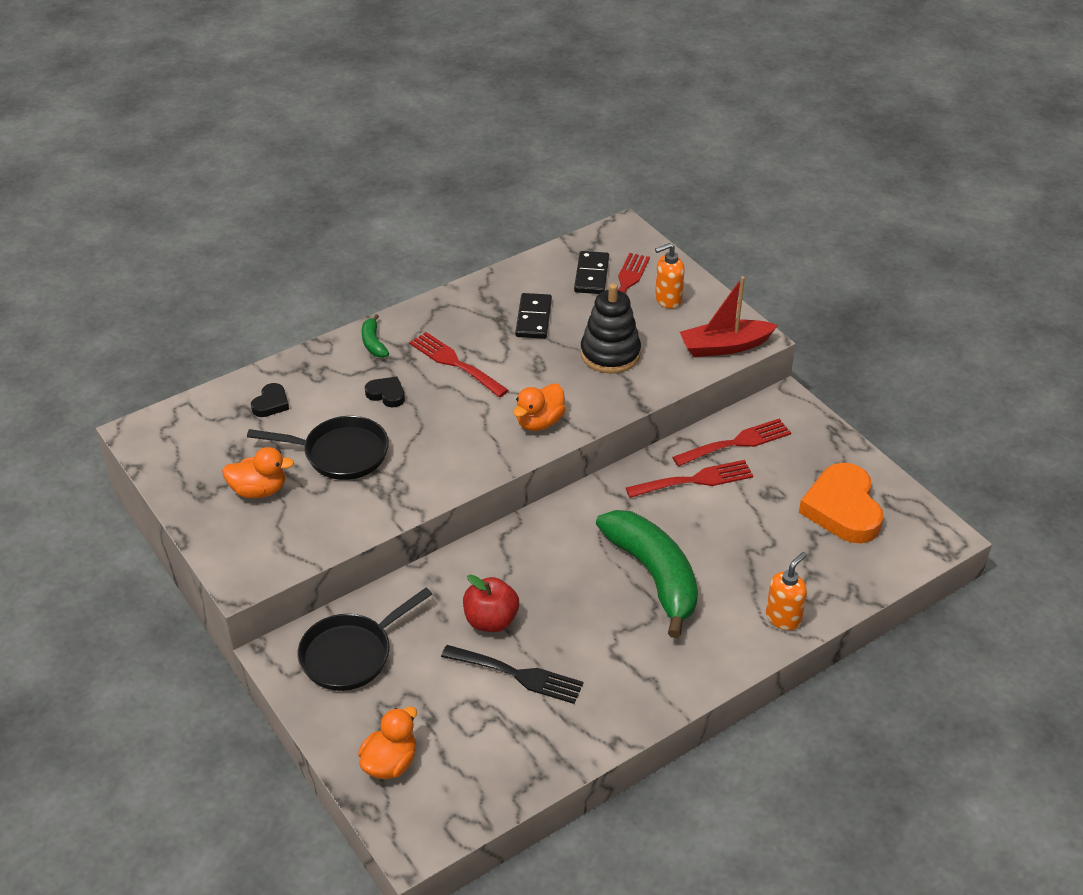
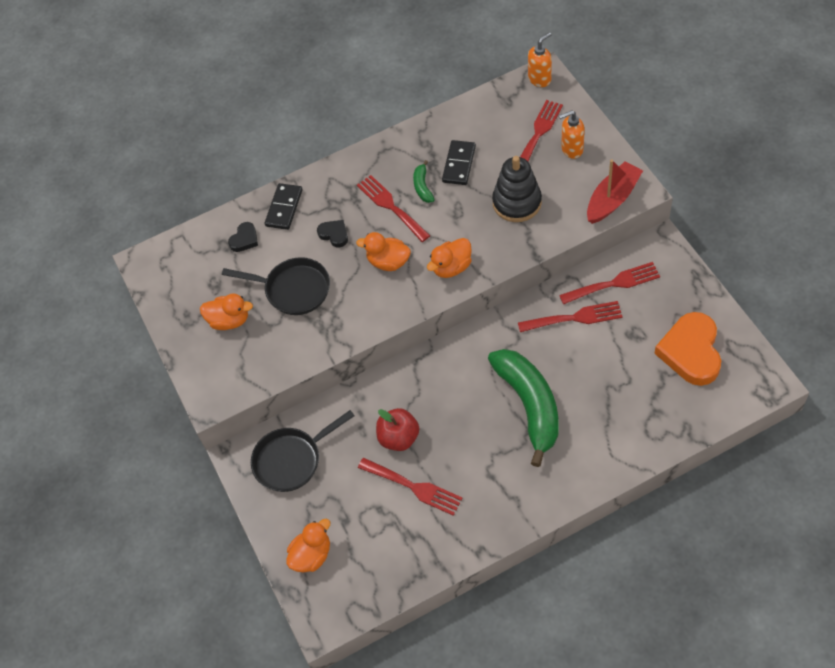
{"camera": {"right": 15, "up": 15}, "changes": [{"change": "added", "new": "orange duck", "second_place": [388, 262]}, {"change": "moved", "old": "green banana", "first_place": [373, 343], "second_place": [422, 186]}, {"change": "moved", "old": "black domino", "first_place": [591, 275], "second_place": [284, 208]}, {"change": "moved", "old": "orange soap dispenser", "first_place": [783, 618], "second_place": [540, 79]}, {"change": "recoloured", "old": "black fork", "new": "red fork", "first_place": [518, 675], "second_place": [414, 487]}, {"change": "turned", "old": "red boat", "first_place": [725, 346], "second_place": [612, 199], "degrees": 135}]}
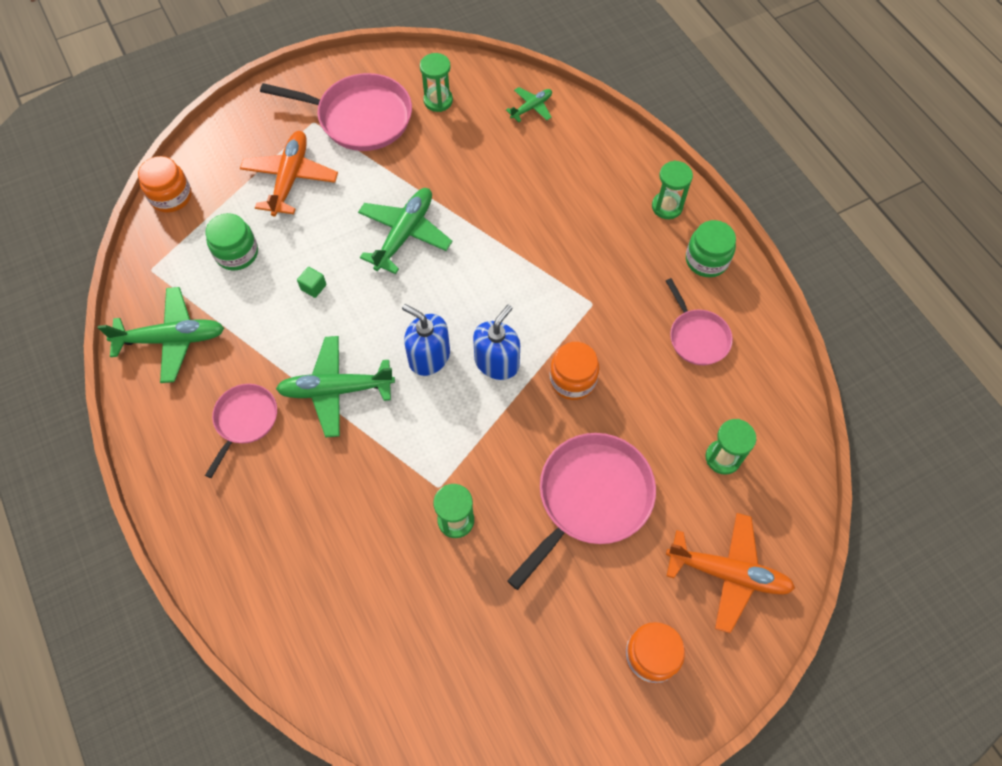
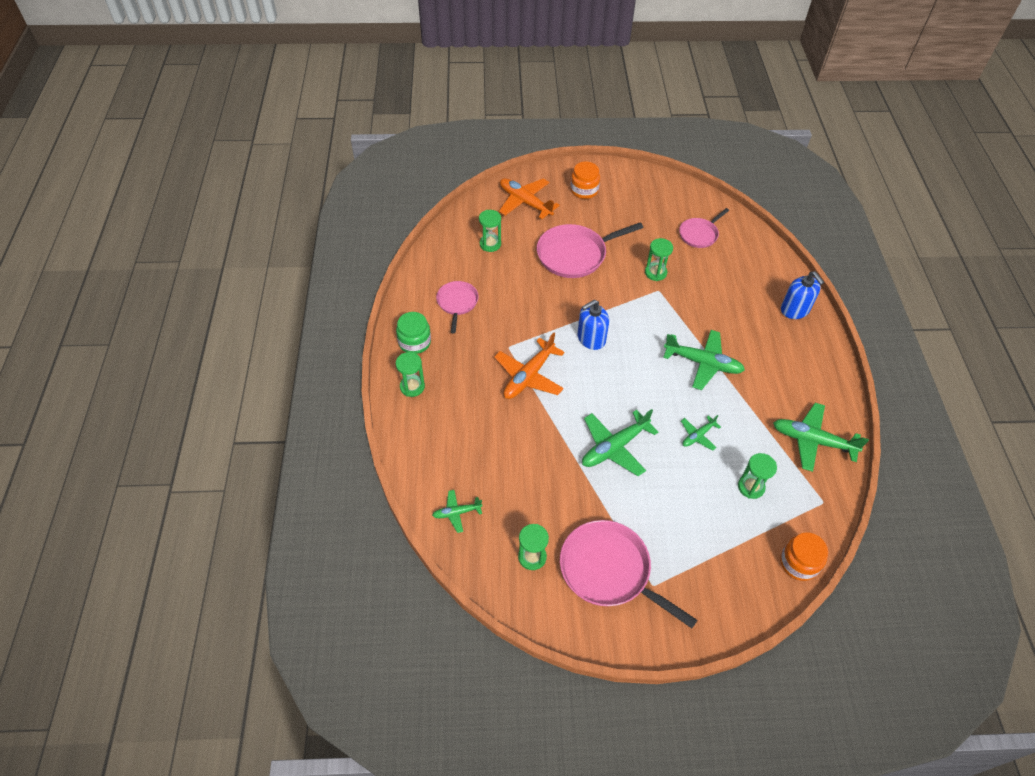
{"camera": {"right": -155, "up": -10}, "changes": [{"change": "removed", "old": "orange jar", "first_place": [572, 380]}, {"change": "moved", "old": "pink pan", "first_place": [245, 420], "second_place": [699, 234]}, {"change": "moved", "old": "orange plane", "first_place": [290, 178], "second_place": [529, 376]}, {"change": "moved", "old": "blue soap dispenser", "first_place": [429, 357], "second_place": [795, 309]}, {"change": "replaced", "old": "green jar", "new": "green hourglass", "first_place": [237, 253], "second_place": [751, 487]}, {"change": "replaced", "old": "green cube", "new": "green plane", "first_place": [313, 287], "second_place": [698, 436]}]}
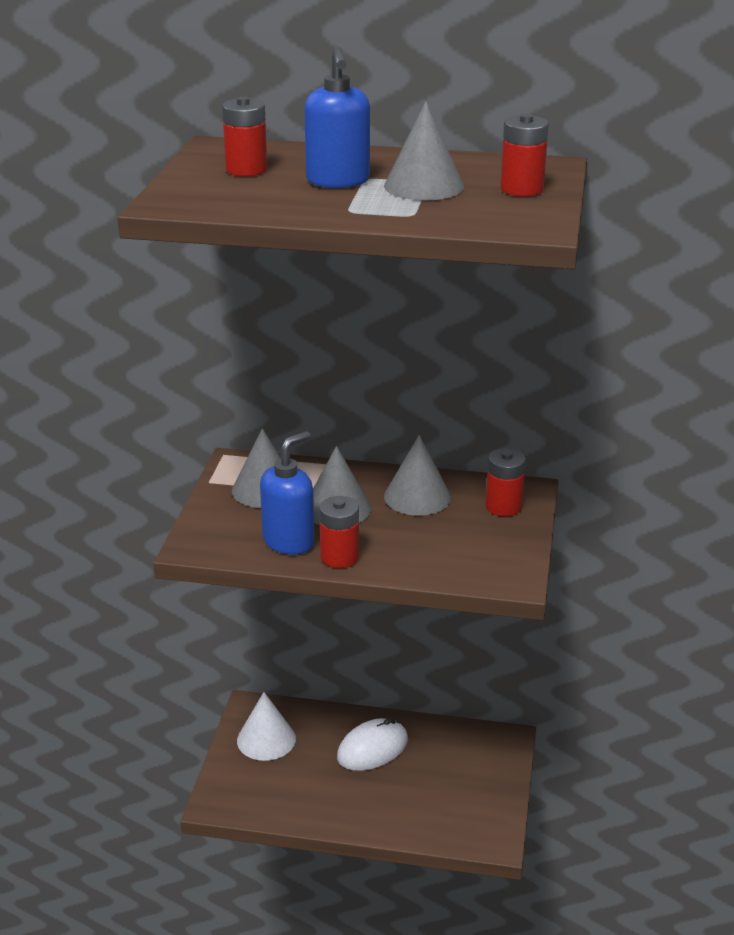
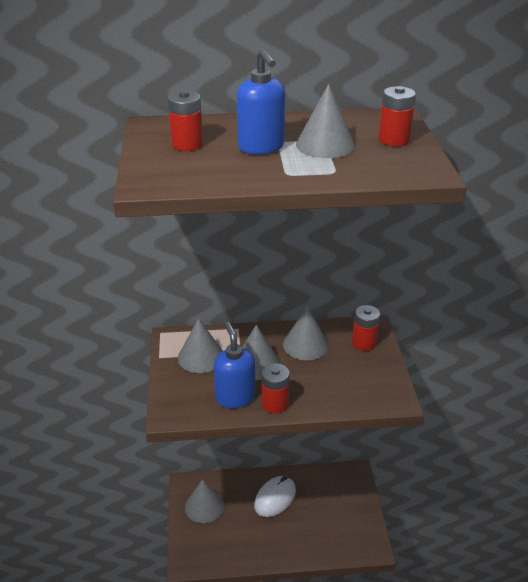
{"camera": {"right": -15, "up": 5}, "changes": [{"change": "recoloured", "old": "white cone", "new": "grey cone", "first_place": [266, 739], "second_place": [204, 506]}, {"change": "turned", "old": "blue soap dispenser", "first_place": [289, 541], "second_place": [235, 397], "degrees": -45}]}
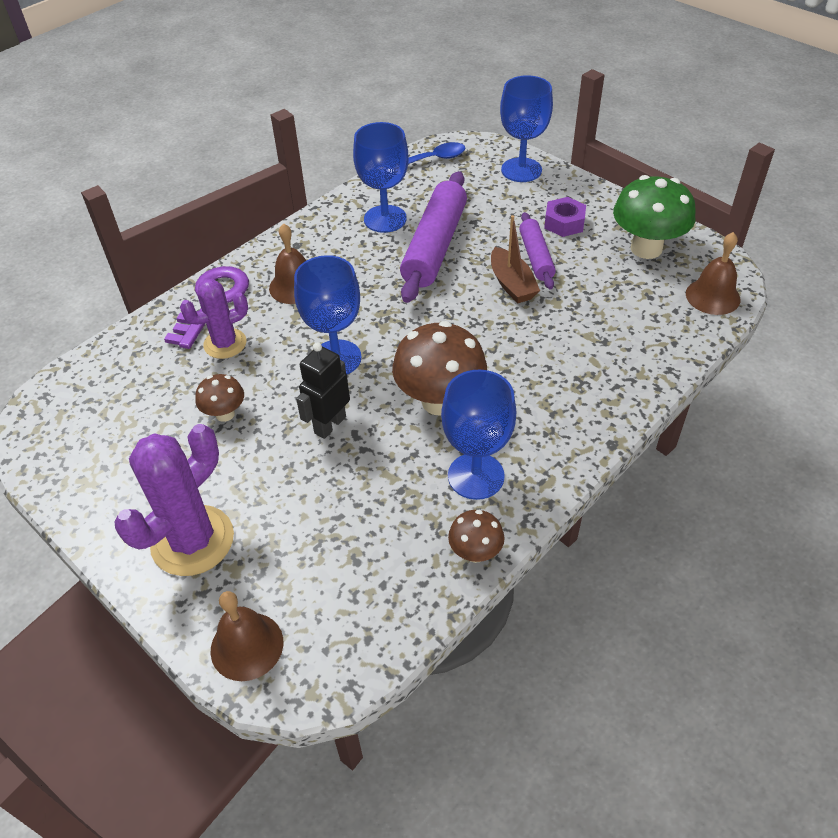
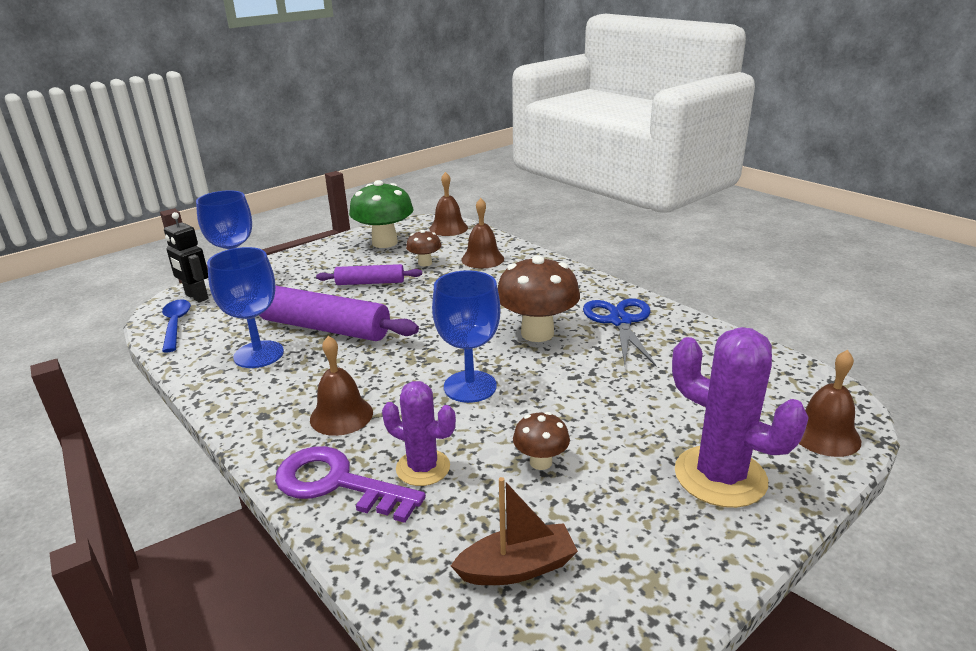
{"camera": {"right": -85, "up": -20}, "changes": [{"change": "removed", "old": "purple nut", "first_place": [564, 223]}, {"change": "added", "new": "brown bell", "second_place": [482, 259]}, {"change": "moved", "old": "black robot", "first_place": [330, 425], "second_place": [196, 297]}, {"change": "moved", "old": "brown mushroom", "first_place": [475, 552], "second_place": [425, 263]}, {"change": "moved", "old": "brown boat", "first_place": [512, 284], "second_place": [517, 568]}, {"change": "replaced", "old": "blue goblet", "new": "blue scissors", "first_place": [476, 476], "second_place": [620, 321]}, {"change": "turned", "old": "purple cactus", "first_place": [225, 344], "second_place": [423, 468], "degrees": -45}]}
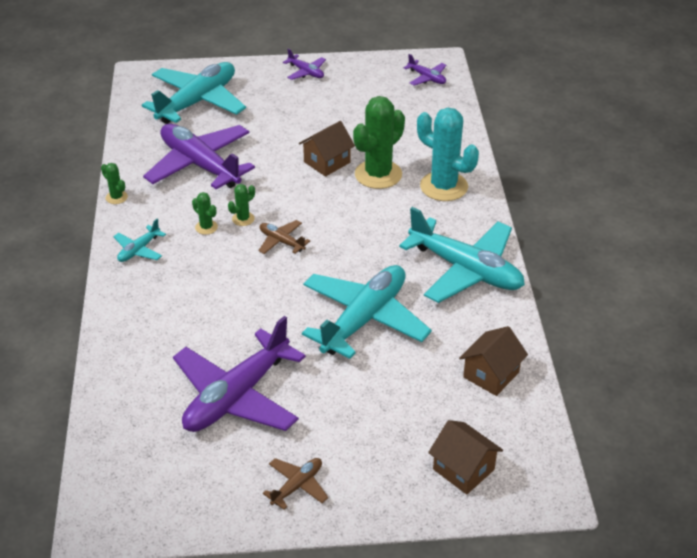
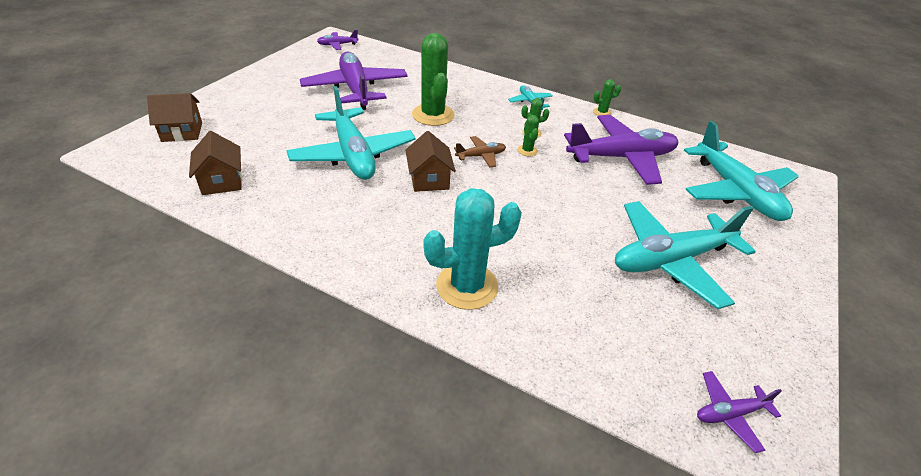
{"camera": {"right": 120, "up": 0}, "changes": [{"change": "removed", "old": "brown plane", "first_place": [297, 486]}, {"change": "moved", "old": "purple plane", "first_place": [306, 72], "second_place": [337, 45]}, {"change": "moved", "old": "brown house", "first_place": [327, 162], "second_place": [429, 179]}, {"change": "moved", "old": "green cactus", "first_place": [378, 174], "second_place": [433, 115]}, {"change": "moved", "old": "turquoise plane", "first_place": [465, 270], "second_place": [671, 260]}]}
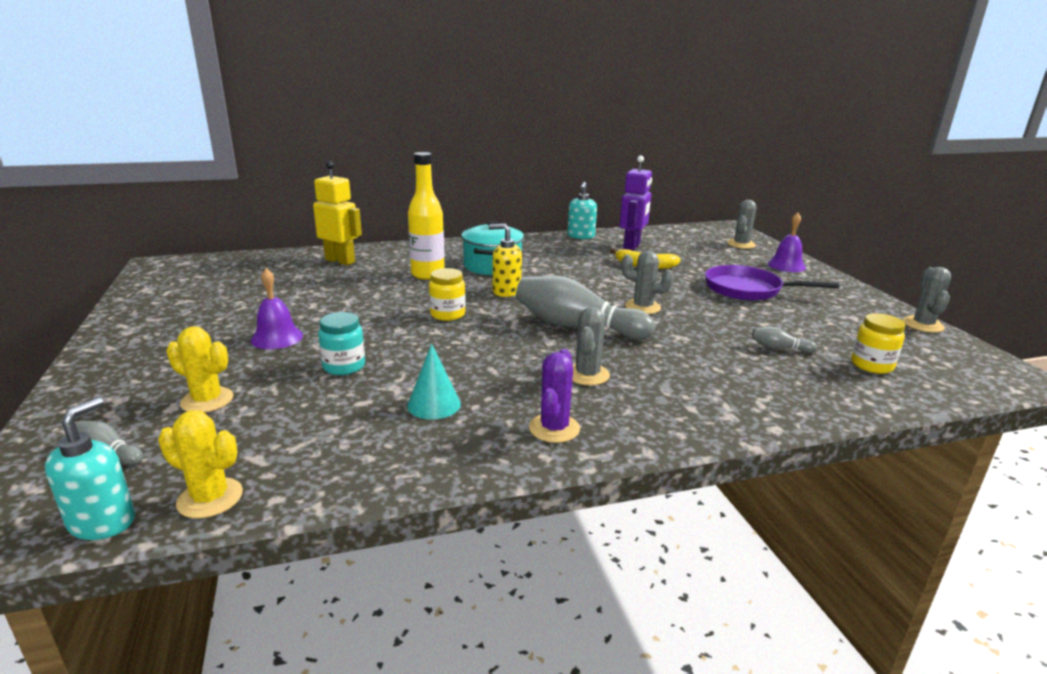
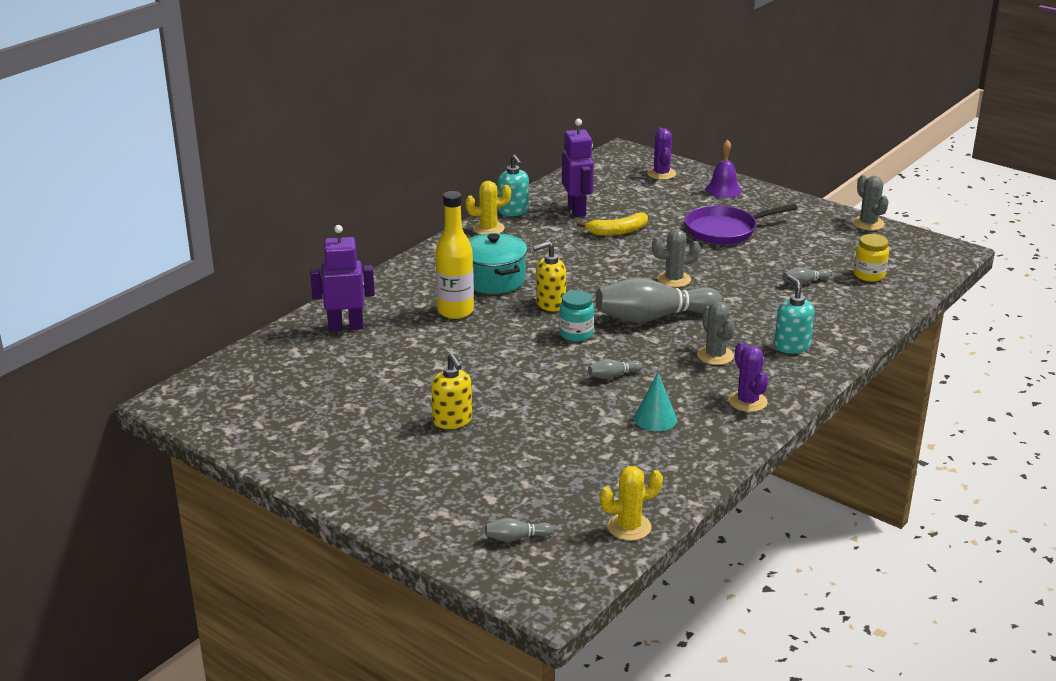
{"camera": {"right": -35, "up": 5}, "changes": [{"change": "removed", "old": "yellow jar", "first_place": [447, 314]}, {"change": "added", "new": "grey bowling pin", "second_place": [613, 376]}, {"change": "moved", "old": "turquoise soap dispenser", "first_place": [103, 522], "second_place": [791, 346]}, {"change": "moved", "old": "yellow cactus", "first_place": [207, 400], "second_place": [488, 229]}, {"change": "moved", "old": "turquoise jar", "first_place": [344, 366], "second_place": [576, 334]}, {"change": "replaced", "old": "purple bell", "new": "yellow soap dispenser", "first_place": [277, 338], "second_place": [452, 421]}, {"change": "recoloured", "old": "yellow robot", "new": "purple robot", "first_place": [340, 261], "second_place": [346, 327]}, {"change": "recoloured", "old": "grey cactus", "new": "purple cactus", "first_place": [741, 244], "second_place": [661, 174]}]}
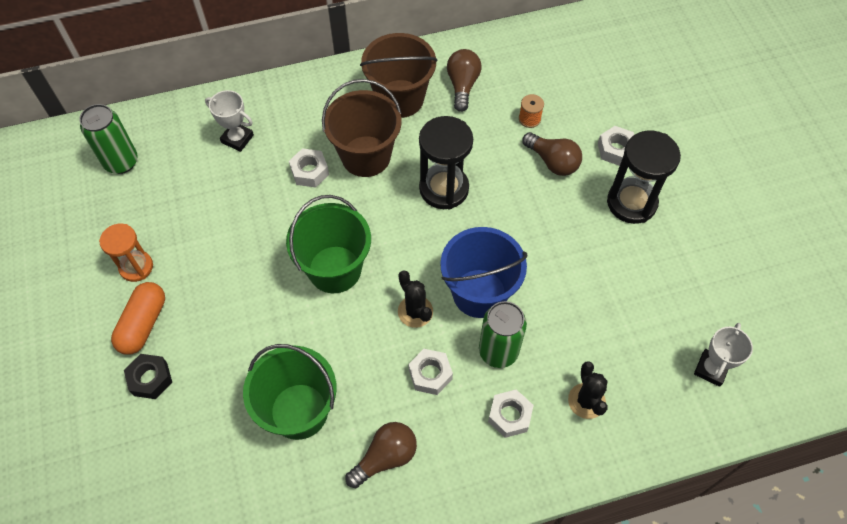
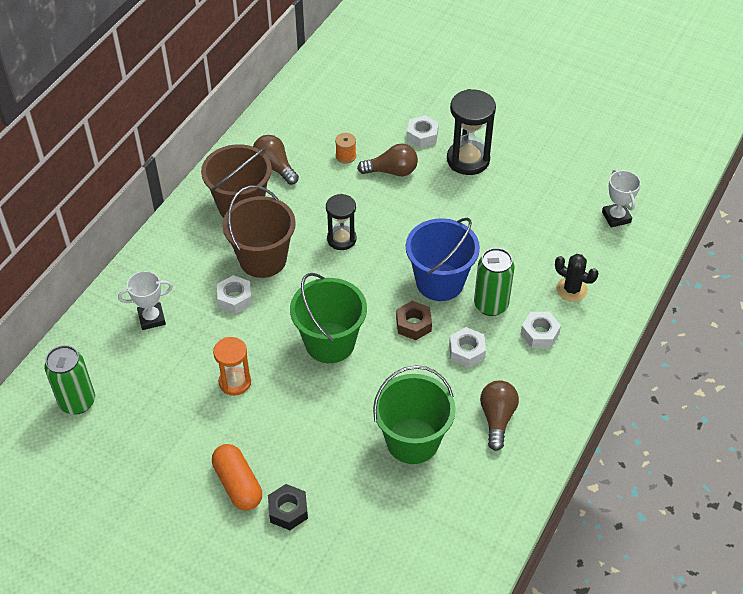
{"camera": {"right": -45, "up": -10}, "changes": [{"change": "moved", "old": "orange hourglass", "first_place": [136, 267], "second_place": [235, 382]}, {"change": "replaced", "old": "black cactus", "new": "brown nut", "first_place": [415, 311], "second_place": [413, 324]}, {"change": "resized", "old": "black hourglass", "first_place": [444, 189], "second_place": [341, 239], "factor": 0.64}]}
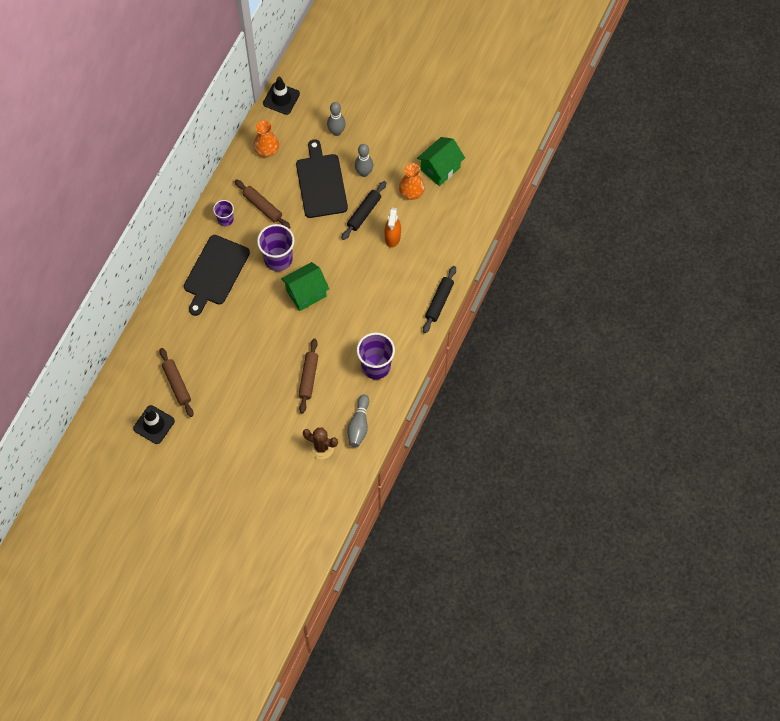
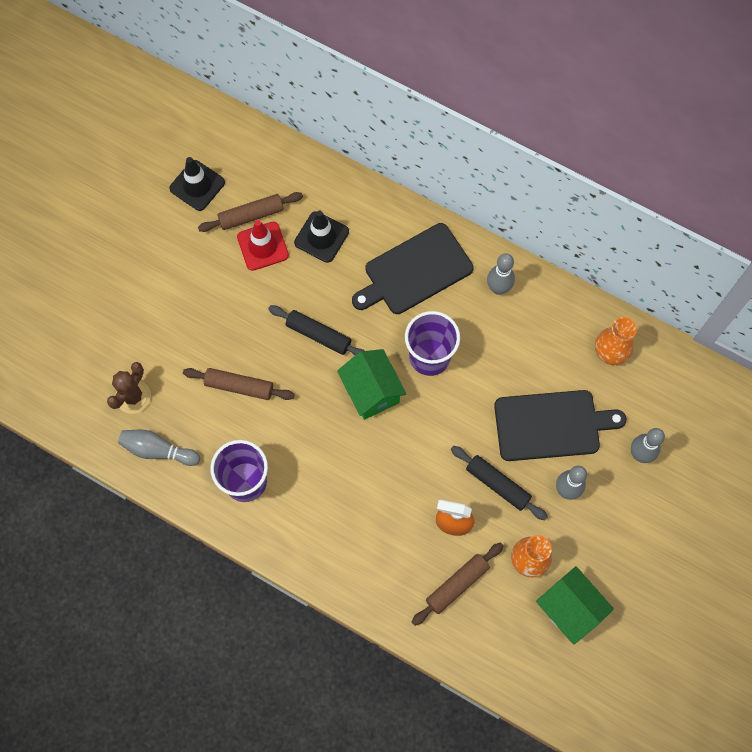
{"camera": {"right": 95, "up": 5}, "changes": [{"change": "added", "new": "red traffic cone", "second_place": [263, 246]}, {"change": "moved", "old": "brown rolling pin", "first_place": [262, 206], "second_place": [457, 585]}, {"change": "moved", "old": "black traffic cone", "first_place": [281, 98], "second_place": [321, 237]}, {"change": "moved", "old": "black rolling pin", "first_place": [439, 302], "second_place": [318, 335]}, {"change": "replaced", "old": "purple cup", "new": "grey bowling pin", "first_place": [225, 219], "second_place": [498, 288]}, {"change": "turned", "old": "black cutting board", "first_place": [215, 272], "second_place": [415, 271], "degrees": -60}]}
